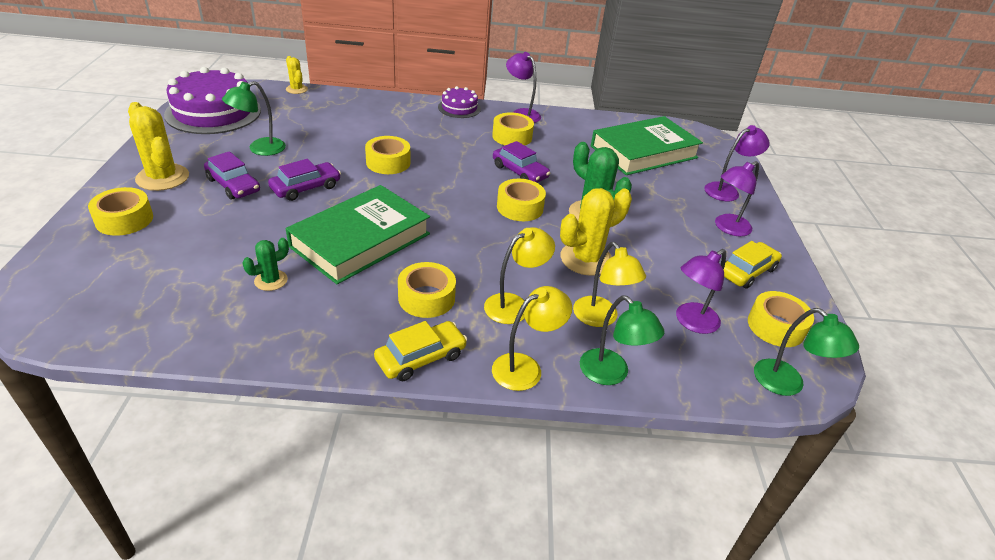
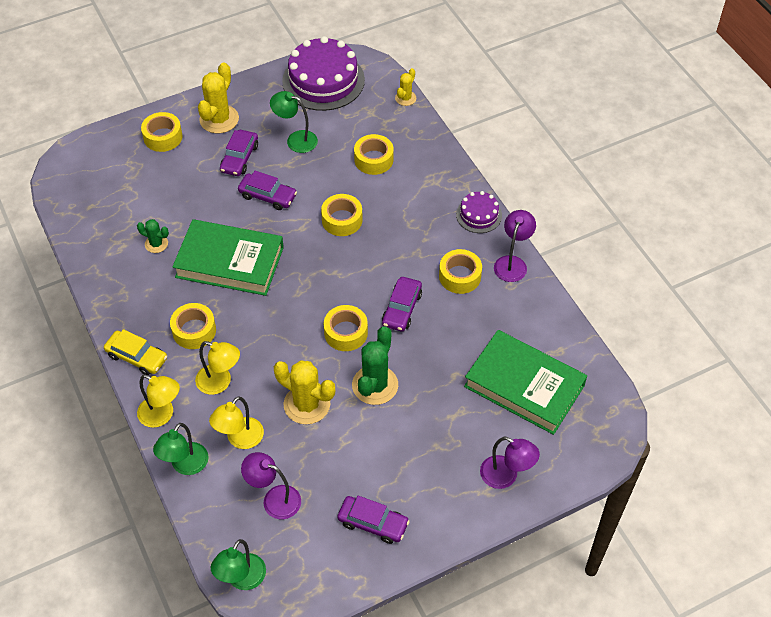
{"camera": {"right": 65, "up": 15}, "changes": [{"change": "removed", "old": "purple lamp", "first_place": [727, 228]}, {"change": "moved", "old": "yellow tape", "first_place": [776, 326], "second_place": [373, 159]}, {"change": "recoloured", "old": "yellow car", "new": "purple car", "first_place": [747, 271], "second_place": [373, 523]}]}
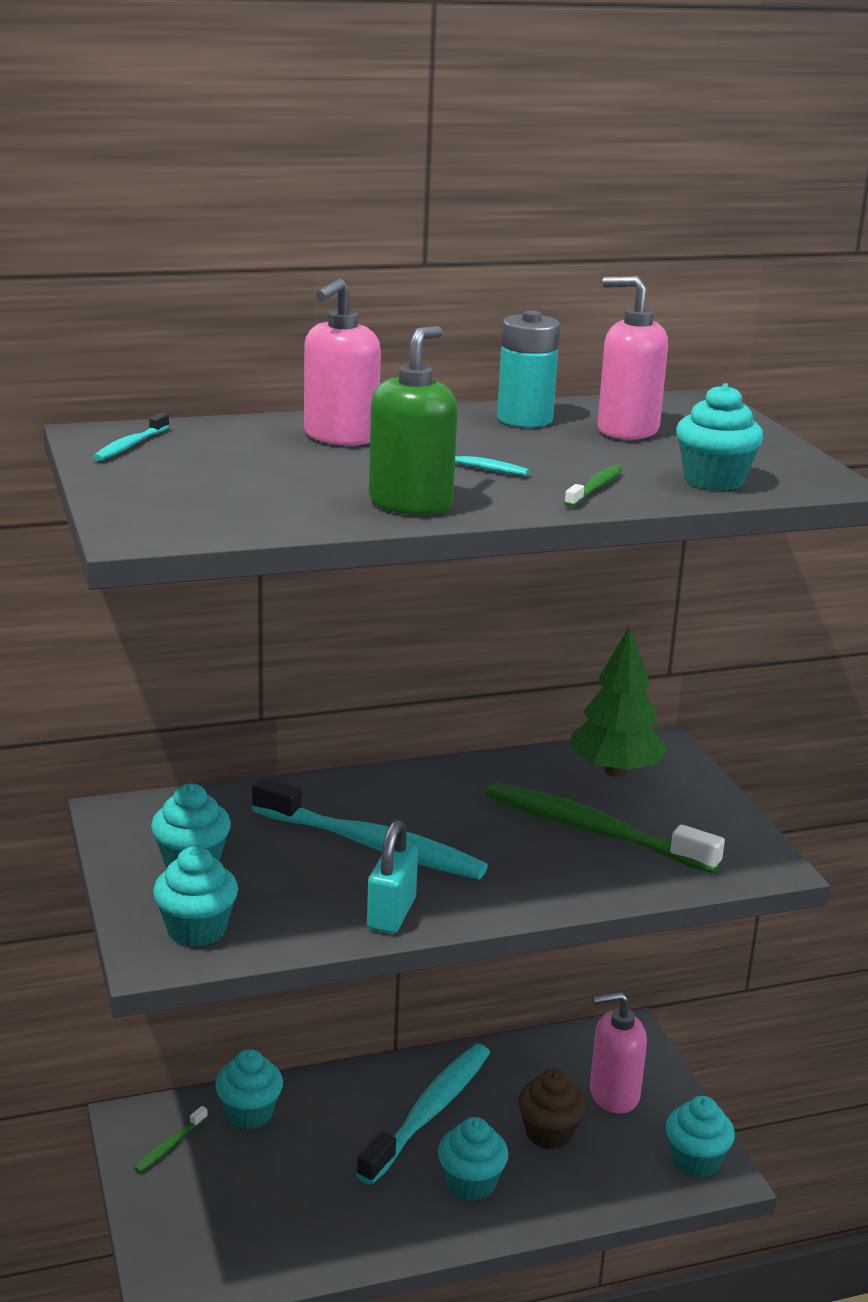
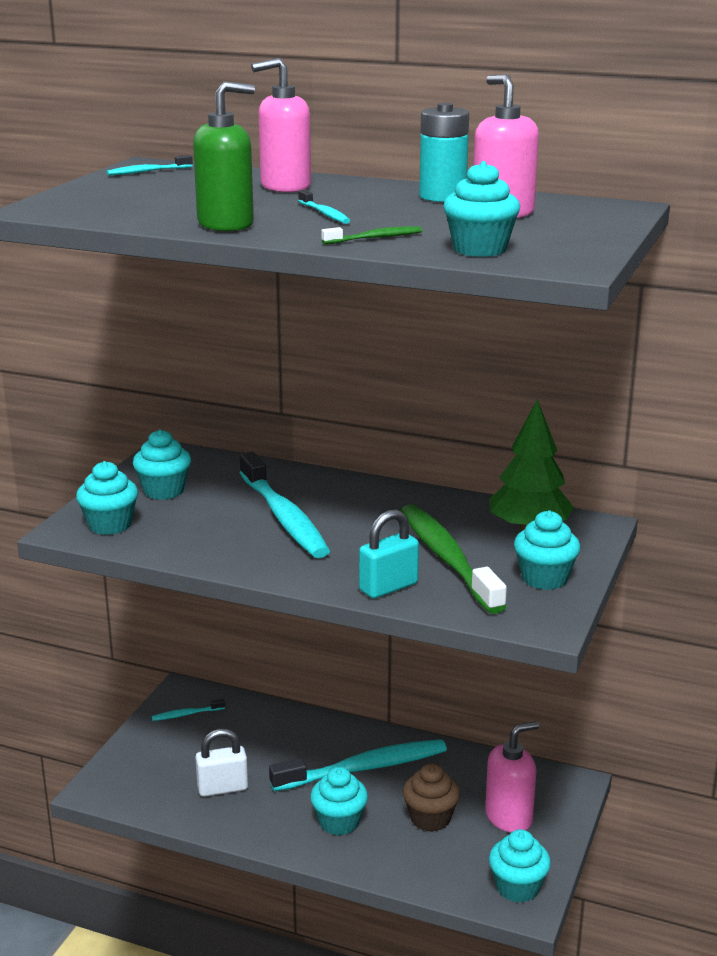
{"camera": {"right": 40, "up": 0}, "changes": [{"change": "added", "new": "white padlock", "second_place": [222, 788]}, {"change": "moved", "old": "turquoise cupcake", "first_place": [249, 1113], "second_place": [544, 578]}, {"change": "moved", "old": "turquoise padlock", "first_place": [391, 914], "second_place": [388, 587]}, {"change": "recoloured", "old": "green toothbrush", "new": "turquoise toothbrush", "first_place": [169, 1146], "second_place": [186, 714]}, {"change": "turned", "old": "pink soap dispenser", "first_place": [613, 1094], "second_place": [509, 817], "degrees": 120}]}
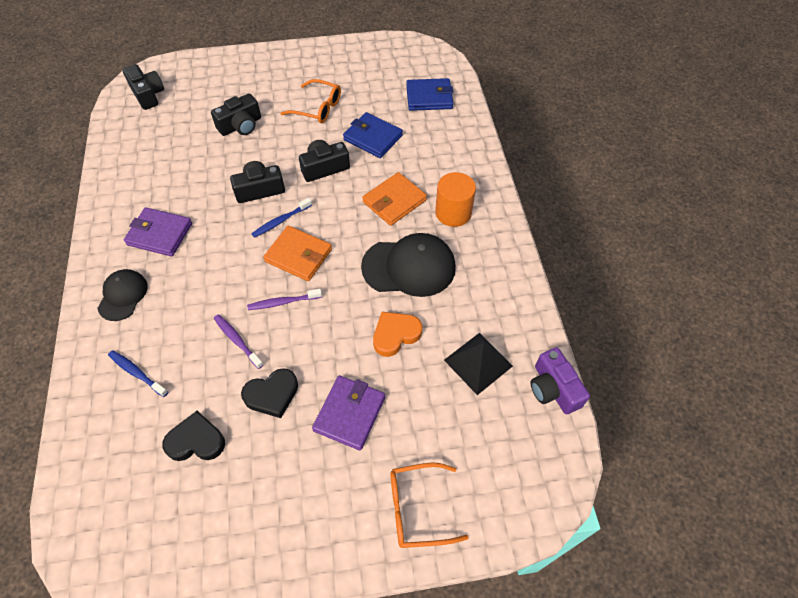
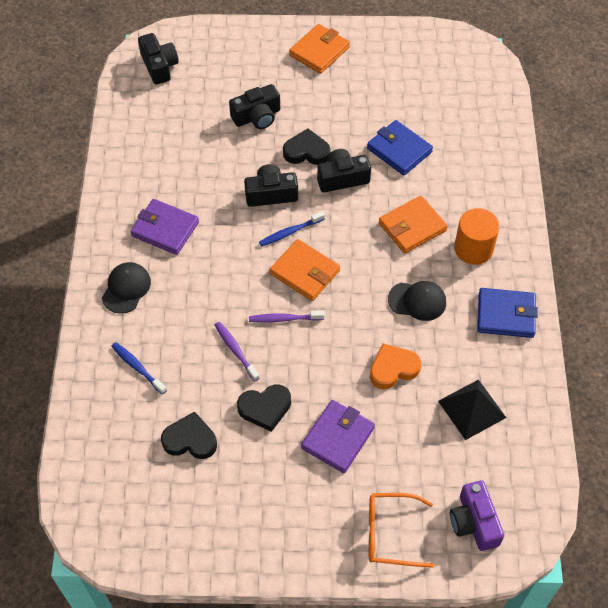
{"camera": {"right": 10, "up": 0}, "changes": [{"change": "removed", "old": "orange glasses", "first_place": [317, 108]}, {"change": "added", "new": "black heart", "second_place": [306, 151]}, {"change": "added", "new": "orange wallet", "second_place": [319, 51]}, {"change": "moved", "old": "blue wallet", "first_place": [429, 97], "second_place": [506, 315]}, {"change": "moved", "old": "purple camera", "first_place": [553, 388], "second_place": [474, 522]}, {"change": "resized", "old": "black cap", "first_place": [409, 267], "second_place": [417, 301], "factor": 0.6}]}
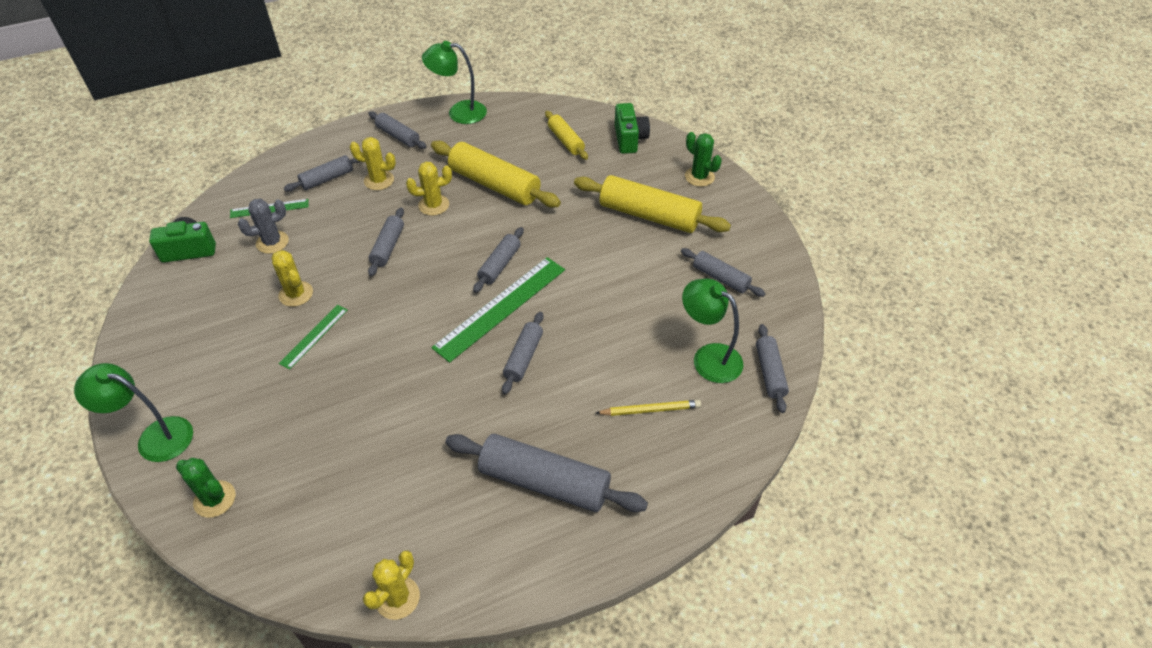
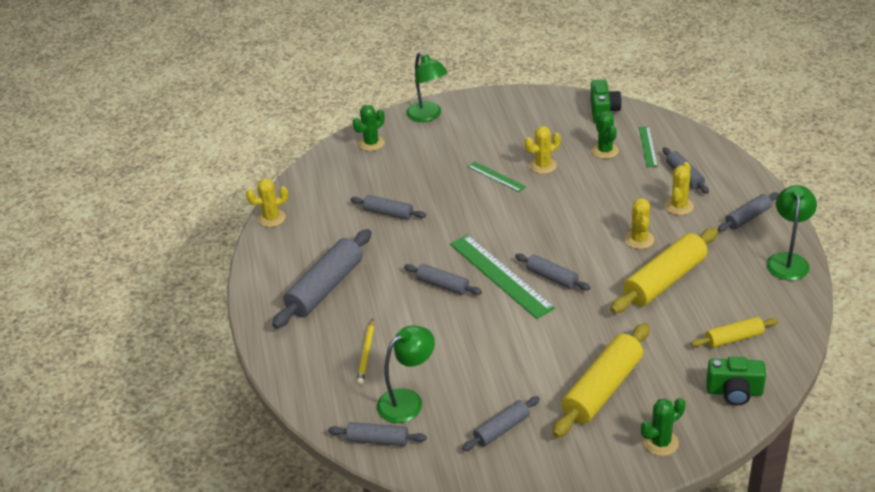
{"camera": {"right": 105, "up": -10}, "changes": [{"change": "moved", "old": "grey rolling pin", "first_place": [388, 247], "second_place": [388, 213]}, {"change": "recoloured", "old": "grey cactus", "new": "green cactus", "first_place": [272, 242], "second_place": [605, 151]}, {"change": "turned", "old": "green lamp", "first_place": [155, 437], "second_place": [428, 116], "degrees": 120}, {"change": "turned", "old": "yellow cactus", "first_place": [397, 598], "second_place": [271, 218], "degrees": -60}]}
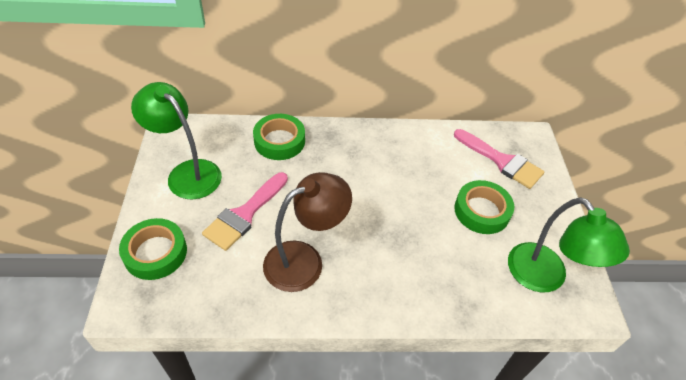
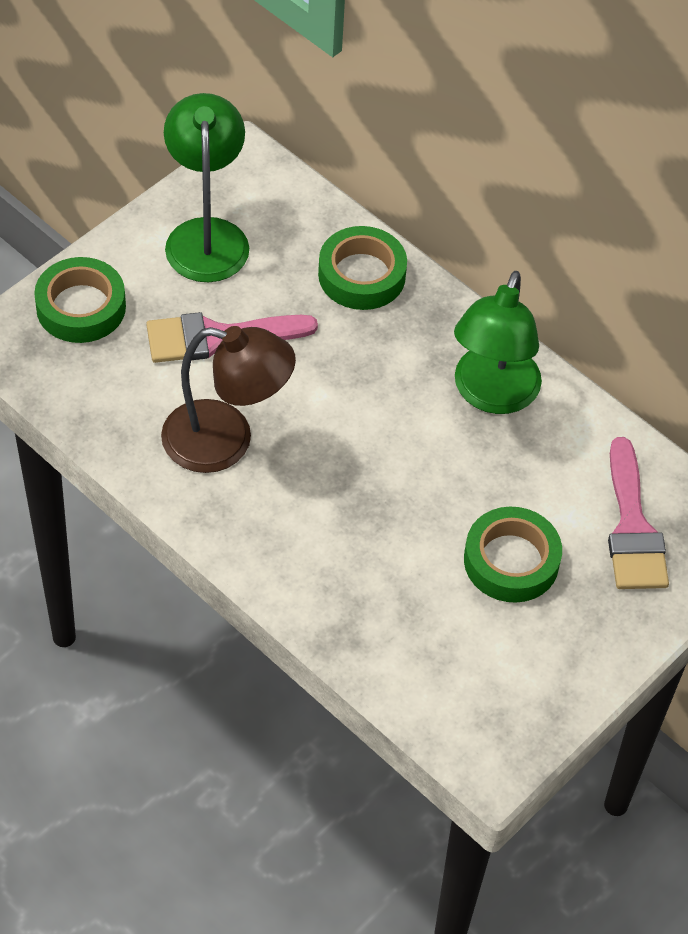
{"camera": {"right": 45, "up": 5}, "changes": [{"change": "moved", "old": "green lamp", "first_place": [544, 278], "second_place": [491, 395]}]}
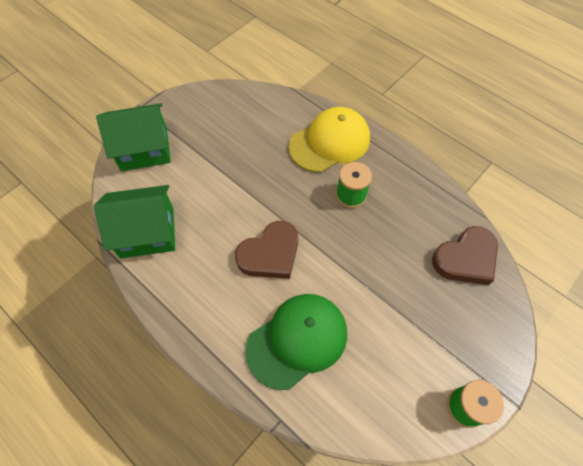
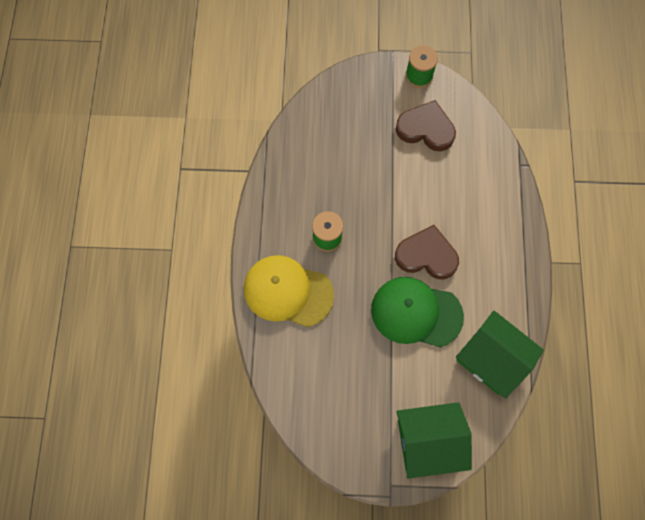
{"camera": {"right": -130, "up": 10}, "changes": [{"change": "moved", "old": "green cap", "first_place": [297, 340], "second_place": [416, 313]}, {"change": "moved", "old": "brown heart", "first_place": [465, 259], "second_place": [426, 129]}, {"change": "turned", "old": "green house", "first_place": [144, 149], "second_place": [428, 441], "degrees": -45}]}
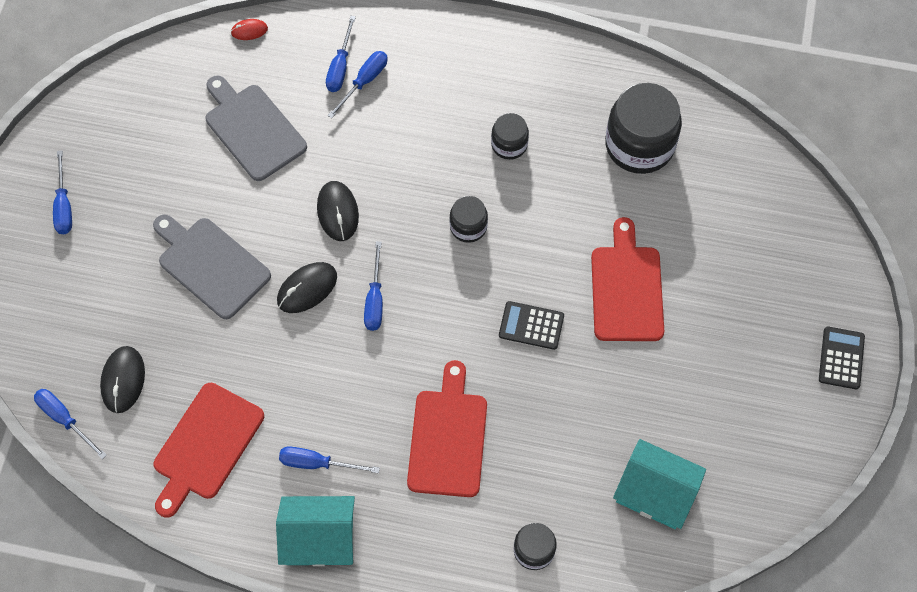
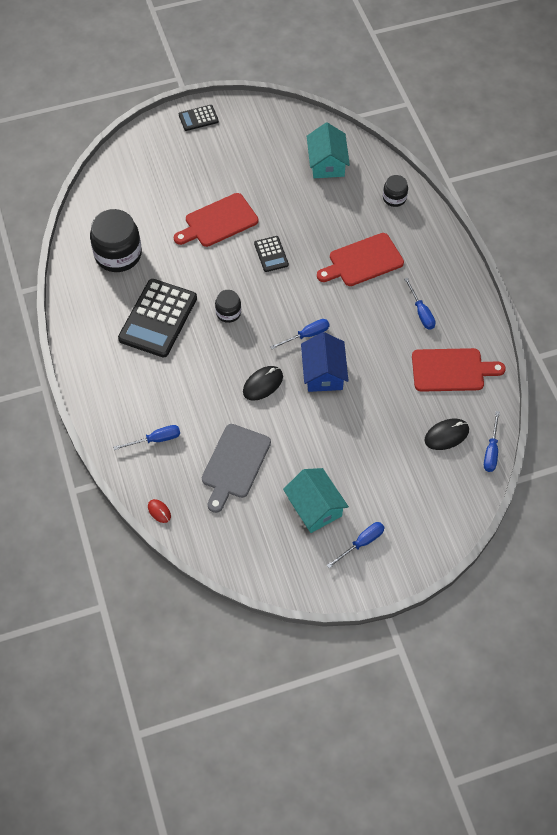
{"camera": {"right": -120, "up": -5}, "changes": [{"change": "removed", "old": "grey cutting board", "first_place": [210, 265]}, {"change": "removed", "old": "blue screwdriver", "first_place": [364, 82]}, {"change": "moved", "old": "turquoise house", "first_place": [319, 538], "second_place": [315, 507]}, {"change": "replaced", "old": "black mouse", "new": "blue house", "first_place": [307, 288], "second_place": [323, 373]}, {"change": "replaced", "old": "black jar", "new": "black calculator", "first_place": [509, 145], "second_place": [158, 318]}]}
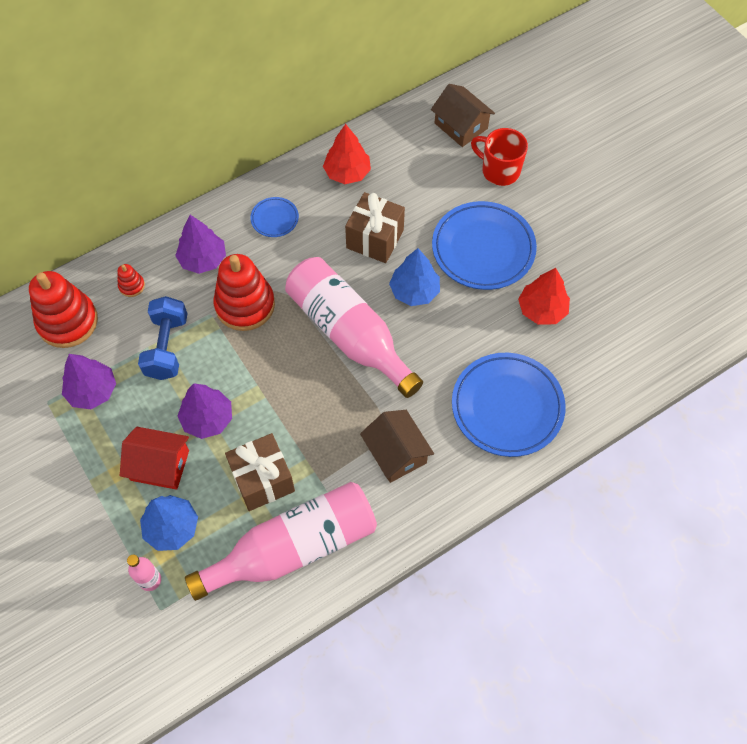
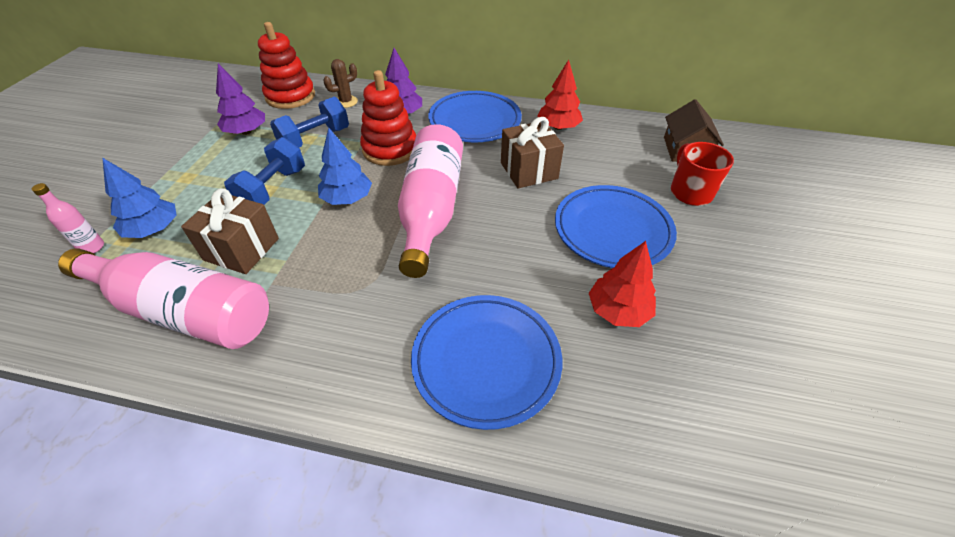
{"camera": {"right": 45, "up": -15}, "changes": [{"change": "removed", "old": "red house", "first_place": [160, 465]}, {"change": "removed", "old": "brown house", "first_place": [396, 453]}, {"change": "moved", "old": "blue tree", "first_place": [414, 291], "second_place": [347, 199]}, {"change": "replaced", "old": "red stacking toy", "new": "brown cactus", "first_place": [131, 286], "second_place": [346, 102]}, {"change": "replaced", "old": "purple tree", "new": "blue dumbbell", "first_place": [207, 419], "second_place": [273, 189]}, {"change": "resized", "old": "blue plate", "first_place": [274, 219], "second_place": [475, 121], "factor": 2.12}]}
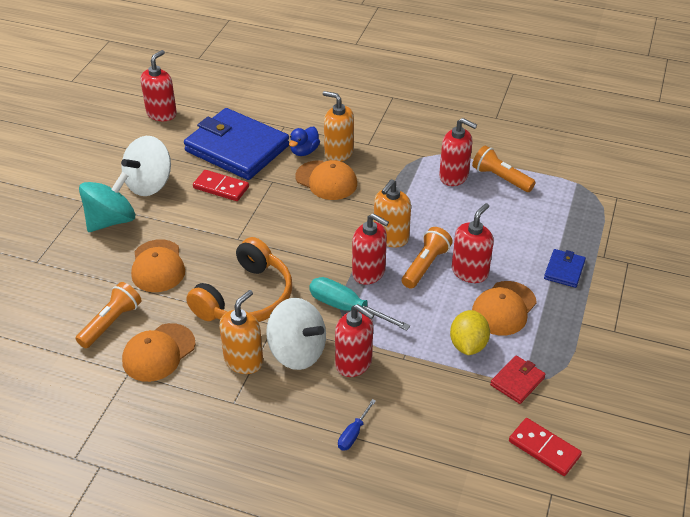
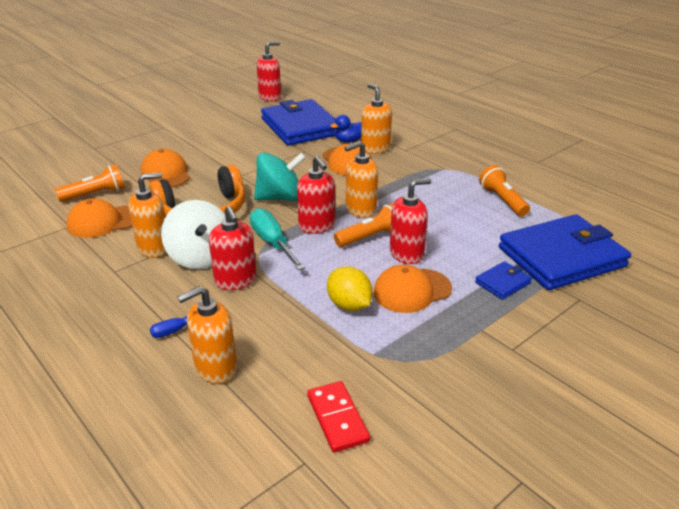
{"camera": {"right": 30, "up": -10}, "changes": [{"change": "removed", "old": "white spinning top", "first_place": [149, 184]}, {"change": "removed", "old": "red domino", "first_place": [221, 187]}, {"change": "removed", "old": "red soap dispenser", "first_place": [454, 176]}, {"change": "removed", "old": "red wallet", "first_place": [517, 381]}, {"change": "added", "new": "orange soap dispenser", "second_place": [215, 368]}, {"change": "added", "new": "blue wallet", "second_place": [561, 257]}, {"change": "moved", "old": "turquoise spinning top", "first_place": [111, 220], "second_place": [280, 198]}, {"change": "turned", "old": "orange cap", "first_place": [158, 266], "second_place": [166, 173], "degrees": 135}, {"change": "turned", "old": "yellow lemon", "first_place": [468, 345], "second_place": [349, 305], "degrees": -75}]}
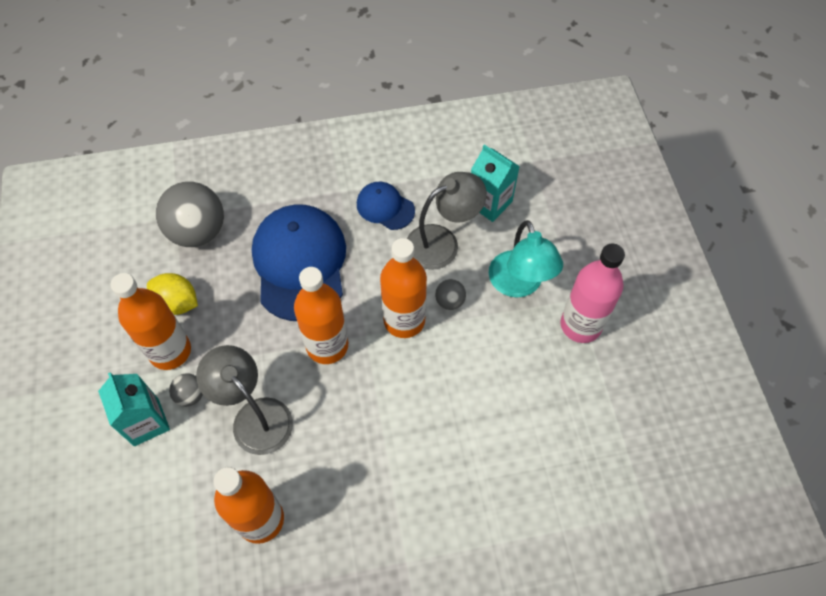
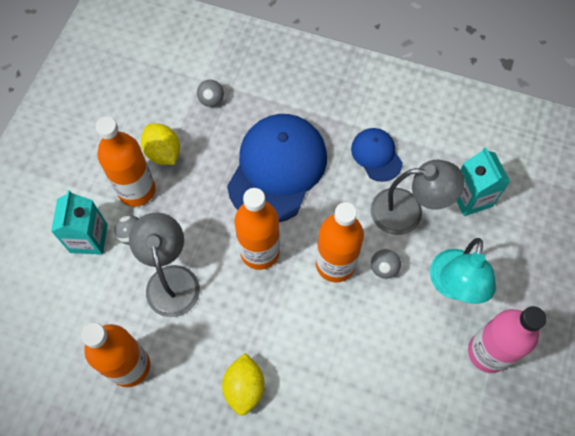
{"camera": {"right": 30, "up": 5}, "changes": [{"change": "added", "new": "yellow lemon", "second_place": [244, 387]}, {"change": "resized", "old": "grey ball", "first_place": [198, 232], "second_place": [211, 100], "factor": 0.46}]}
